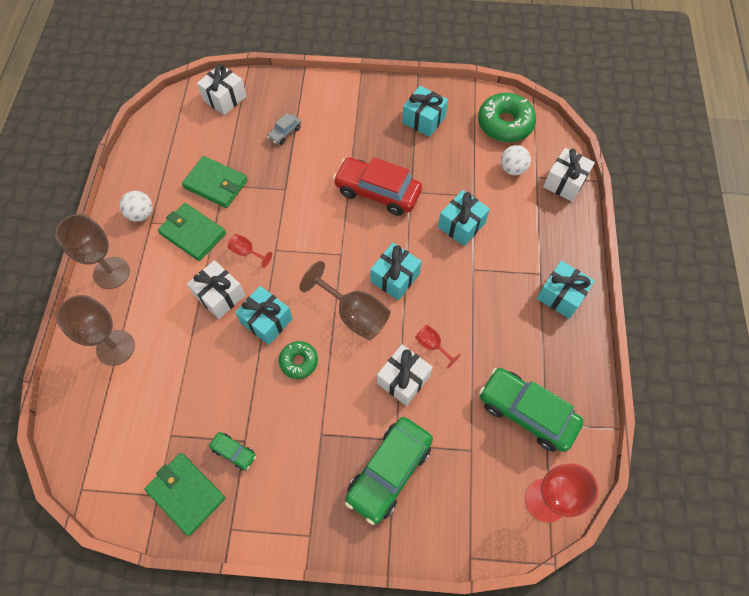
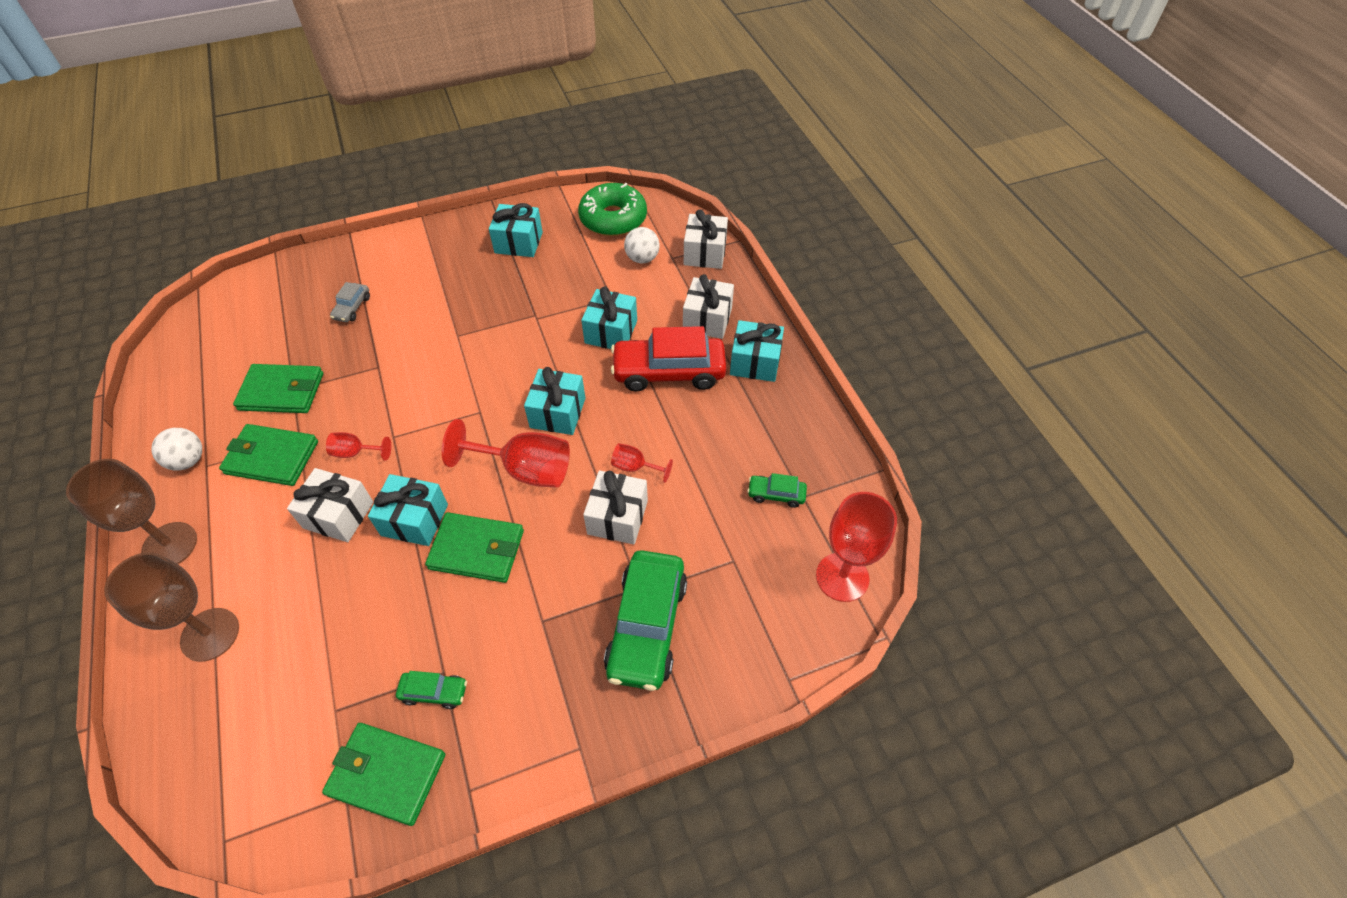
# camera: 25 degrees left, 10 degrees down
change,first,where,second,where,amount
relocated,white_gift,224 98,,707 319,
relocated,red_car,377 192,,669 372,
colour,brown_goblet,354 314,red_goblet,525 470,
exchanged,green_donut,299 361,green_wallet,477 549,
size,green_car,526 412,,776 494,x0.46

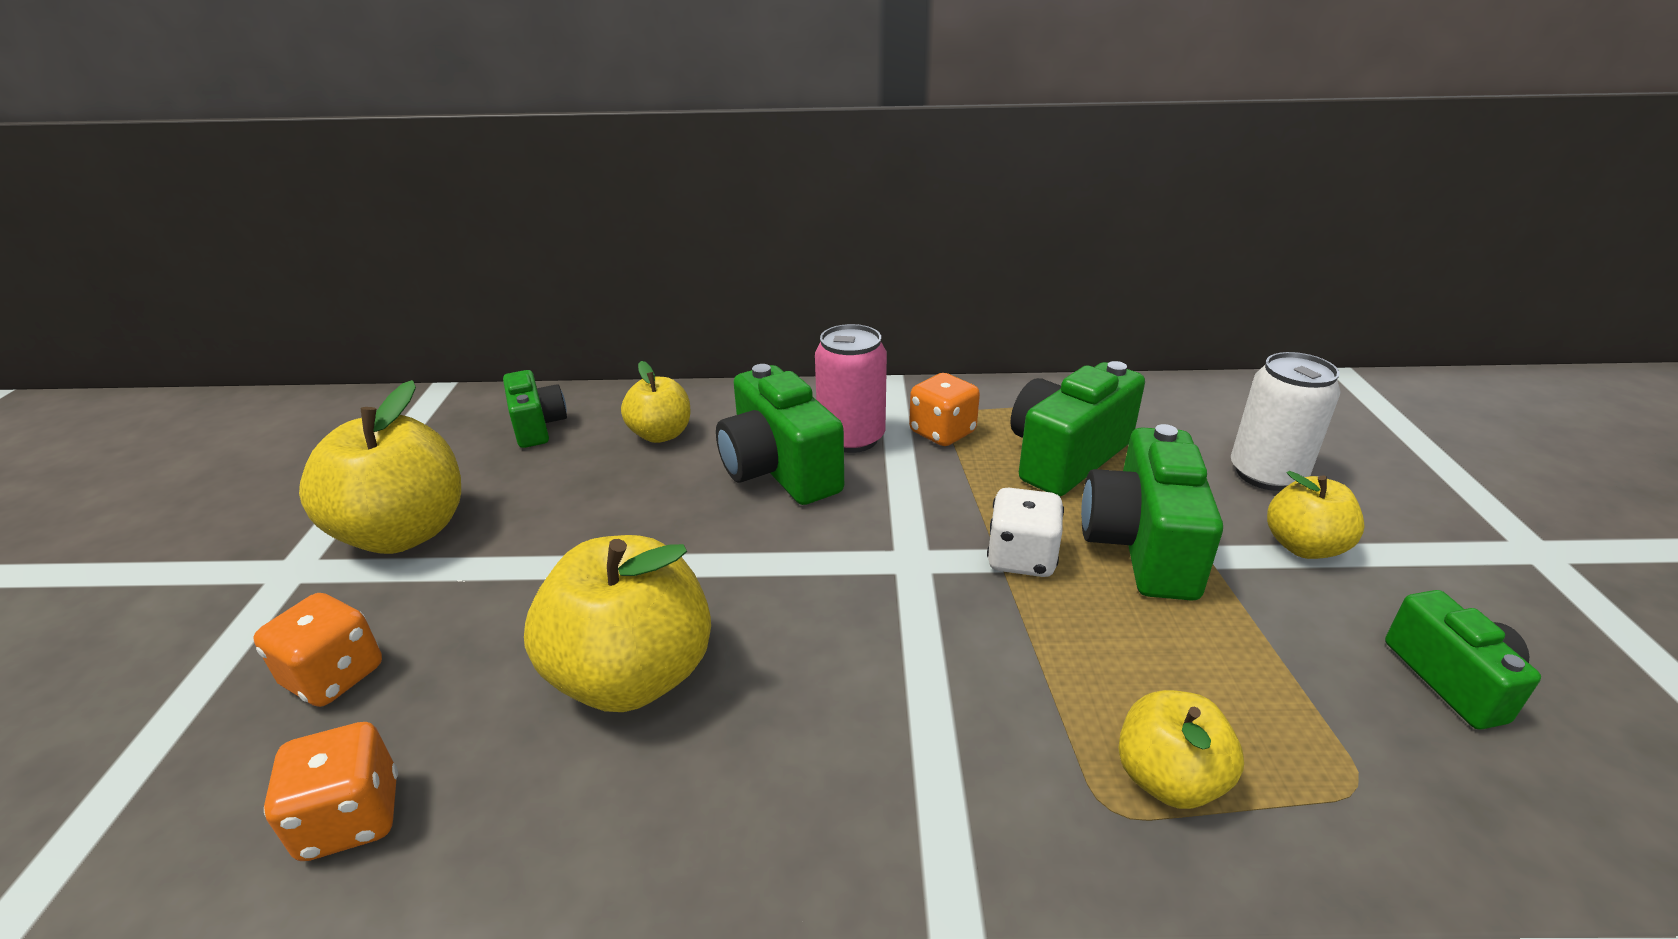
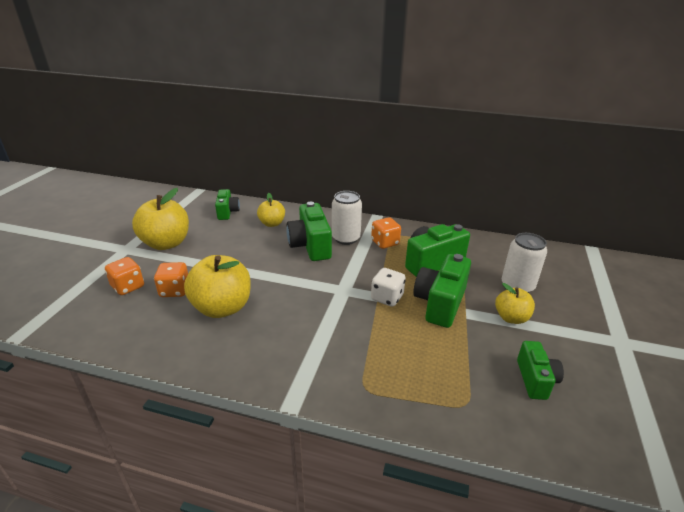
# camera: 15 degrees right, 0 degrees up
change,first,where,second,where,amount
colour,pink_can,851 438,white_can,346 238,
missing,yellow_apple,1168 779,,,
relocated,orange_dice,351 818,,175 290,

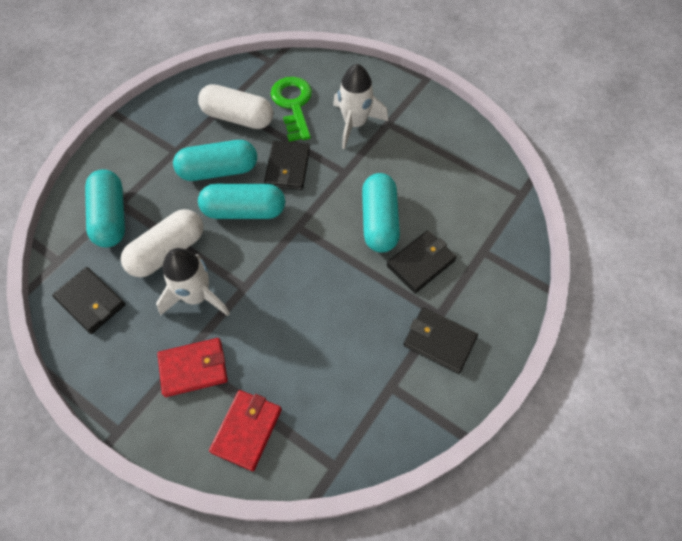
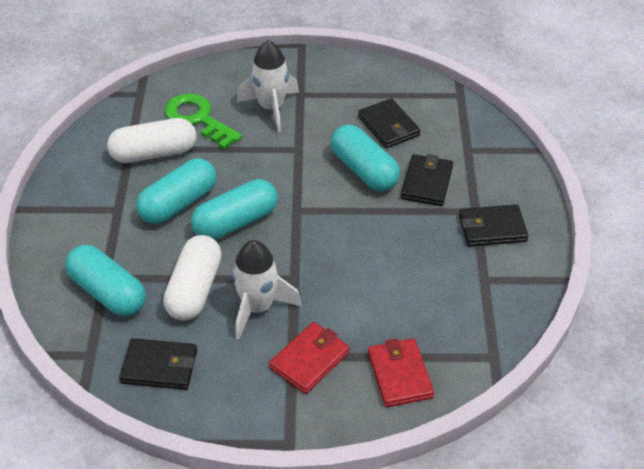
# camera: 35 degrees left, 15 degrees down
change,first,where,second,where,amount
relocated,black_wallet,287 167,,388 126,

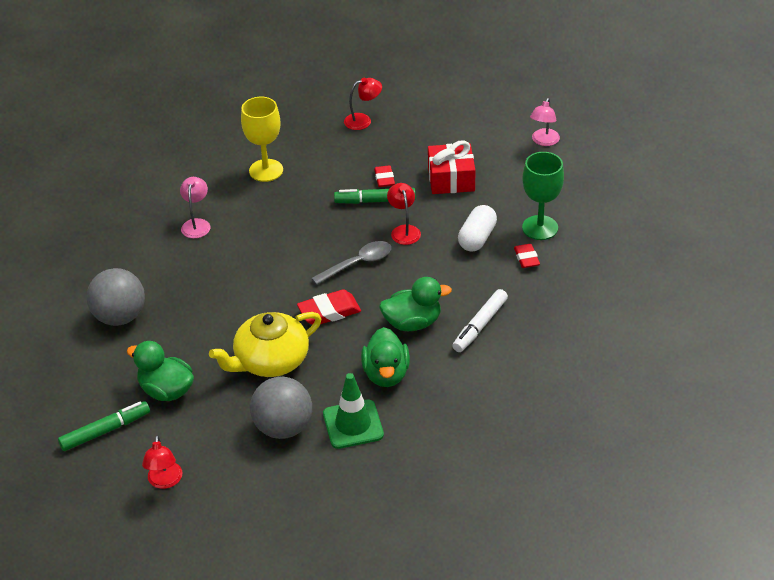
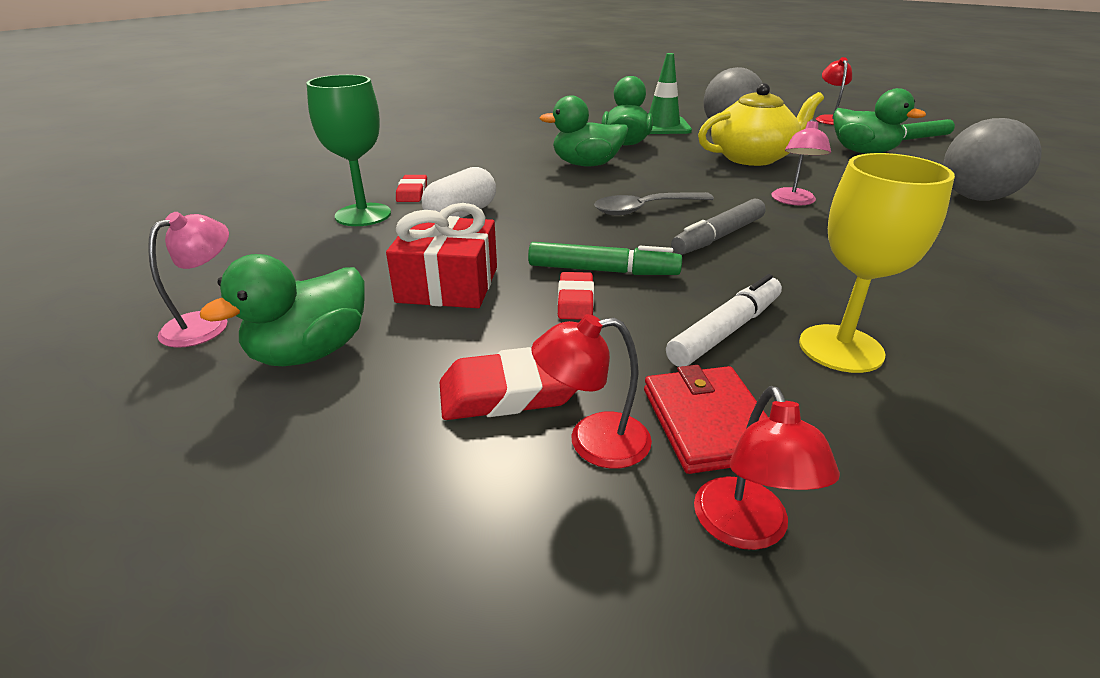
# camera: 170 degrees left, 10 degrees down
change,first,where,second,where,amount
relocated,pink_lamp,196 224,,793 201,
relocated,red_lamp,404 230,,746 529,
relocated,white_marker,480 325,,725 331,
relocated,red_eraser,329 311,,509 392,
appeared,,,grey_marker,718 237,
appeared,,,green_duck,310 352,
appeared,,,red_wallet,708 423,

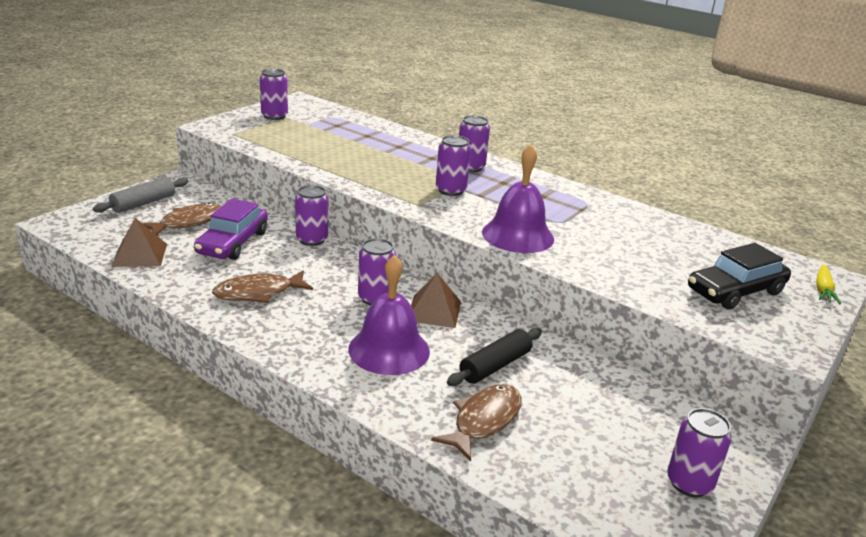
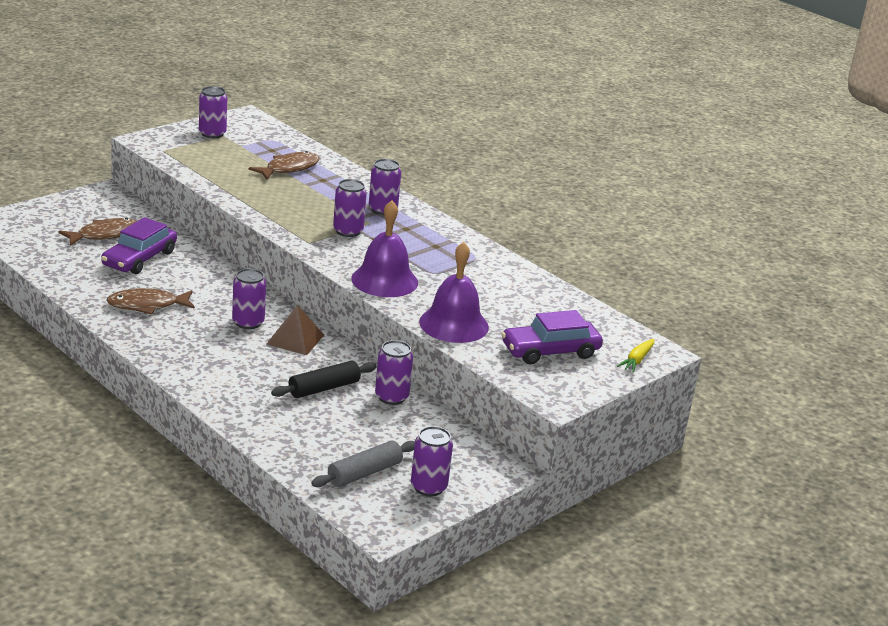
# camera: 10 degrees right, 0 degrees up
change,first,where,second,where,amount
relocated,grey_rolling_pin,143 203,,364 473,
relocated,purple_can,312 239,,391 397,
missing,brown_pyramid,140 255,,,
colour,black_car,735 291,purple_car,550 351,
relocated,purple_bell,389 350,,454 324,
relocated,brown_fish,484 421,,289 168,

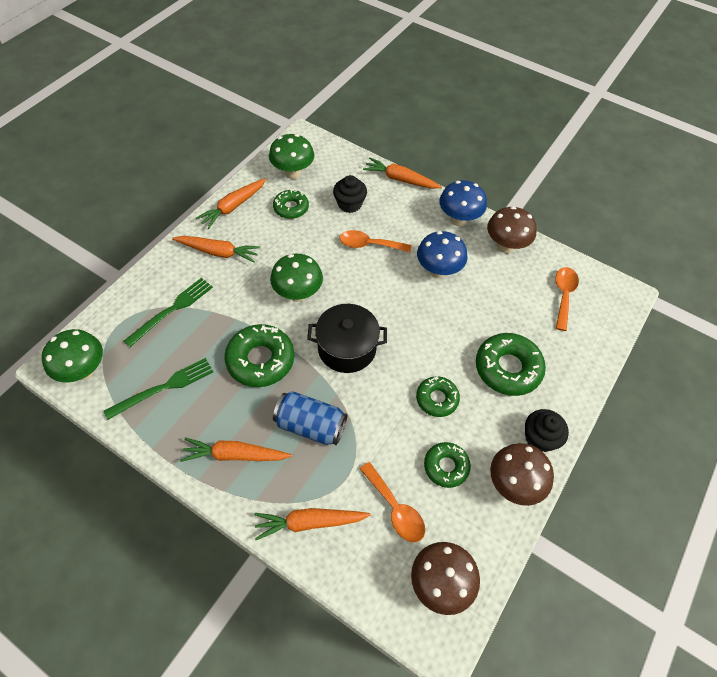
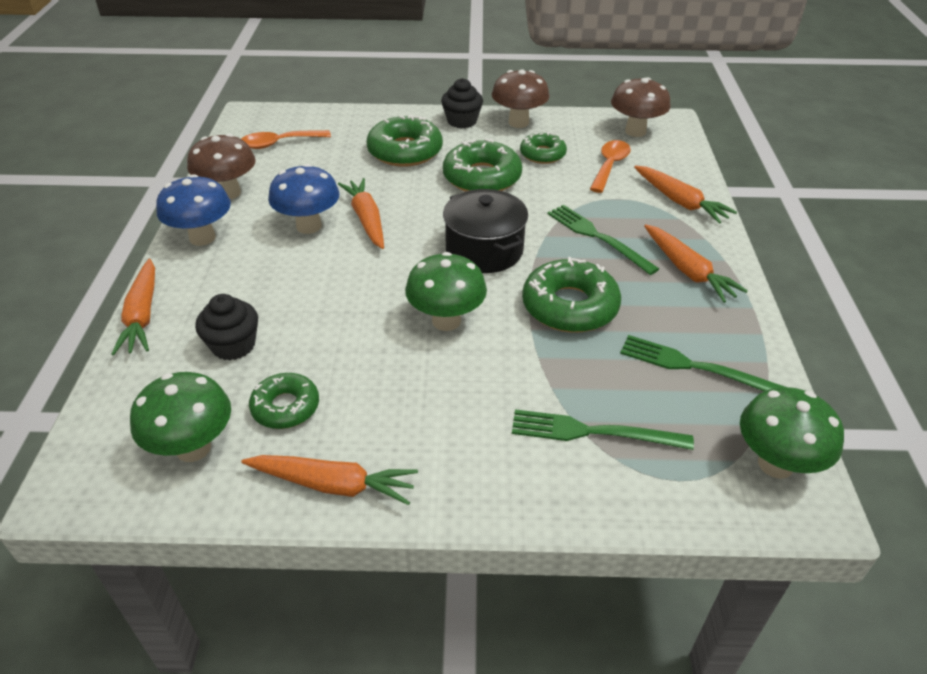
# camera: 120 degrees left, 15 degrees down
change,first,where,second,where,amount
missing,orange_spoon,369 245,,,
relocated,orange_carrot,218 252,,366 219,
size,green_donut,437 399,,482 177,x1.63
exchanged,blue_can,310 425,green_fork,598 237,

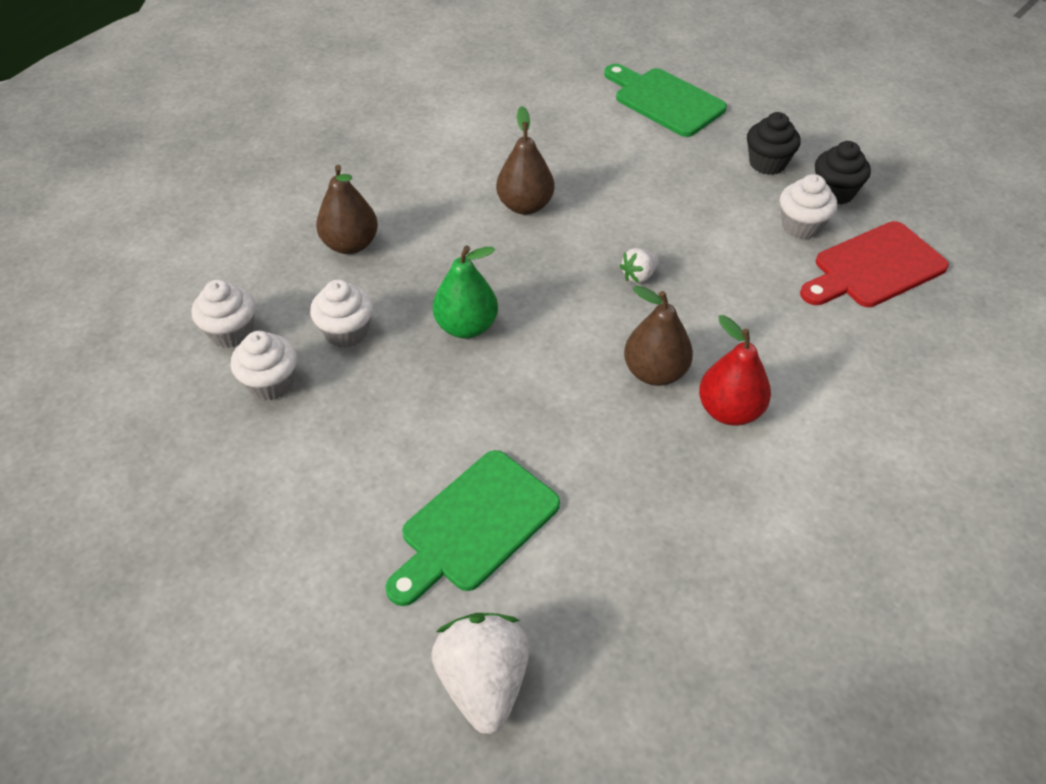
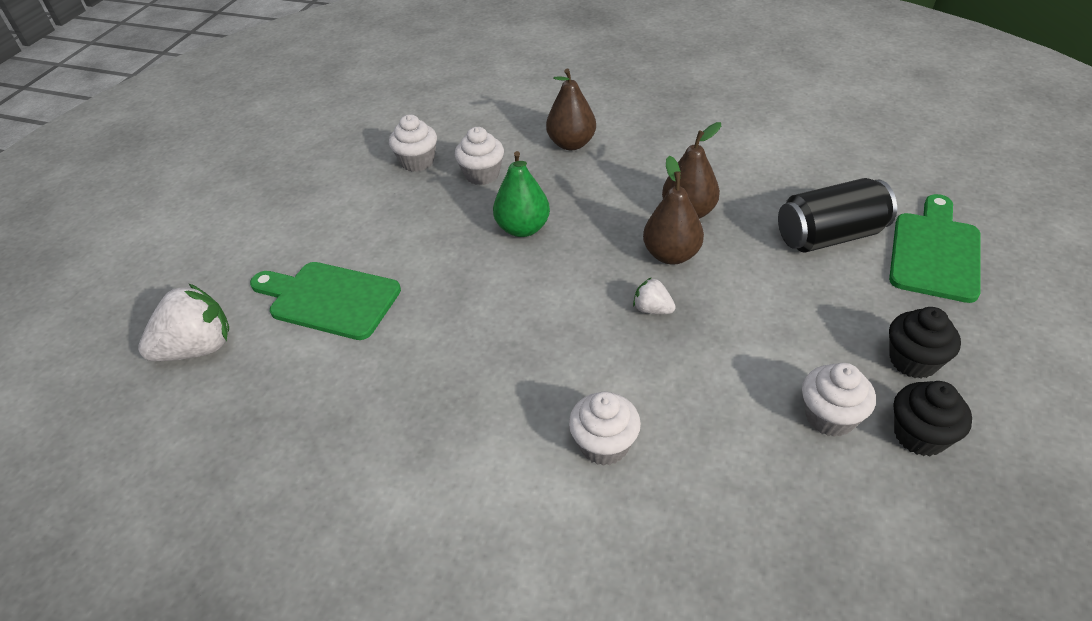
# camera: 70 degrees right, 5 degrees down
change,first,where,second,where,amount
missing,red_cutting_board,874 268,,,
relocated,white_cupcake,231 332,,604 445,
relocated,brown_pear,655 372,,671 255,
missing,red_pear,729 411,,,
appeared,,,black_can,829 236,

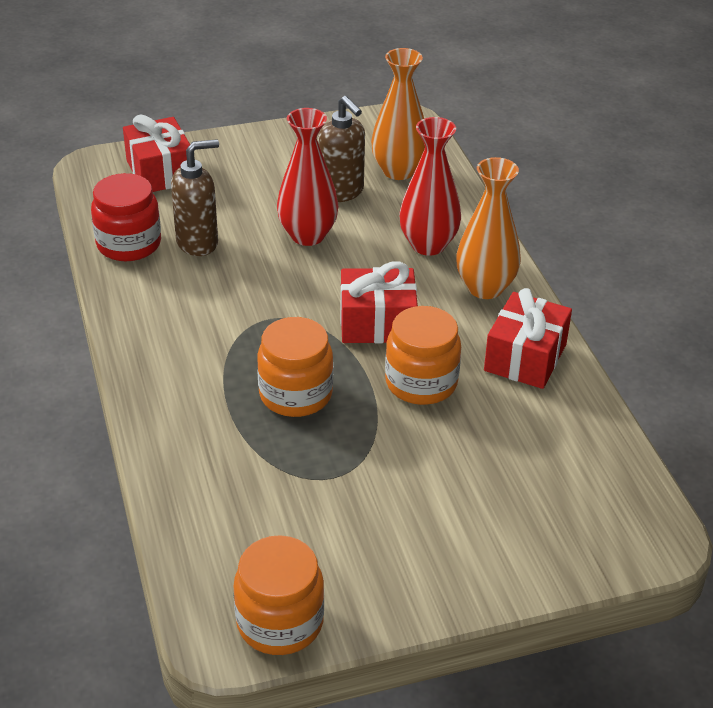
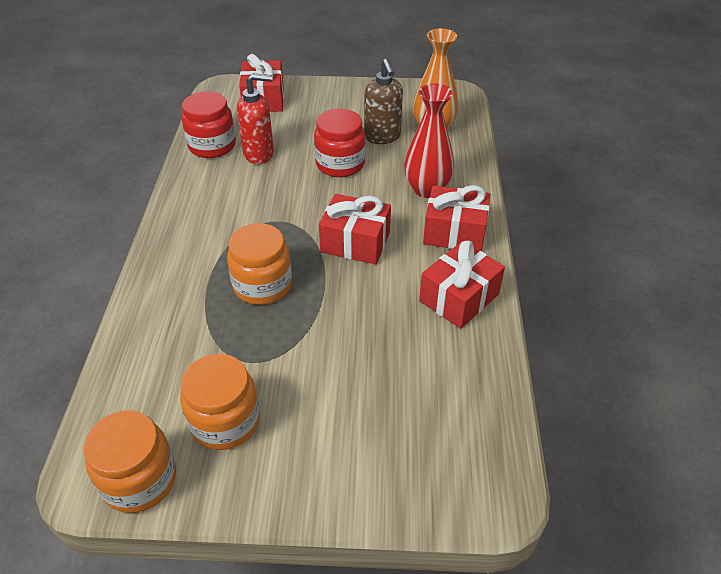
# camera: 20 degrees right, 5 degrees up
change,first,where,second,where,amount
exchanged,red_vase,307 235,red_jar,340 164,
colour,brown_soap_dispenser,198 243,red_soap_dispenser,259 154,
exchanged,orange_vase,485 288,red_gift,454 232,
relocated,orange_jar,421 383,,225 421,

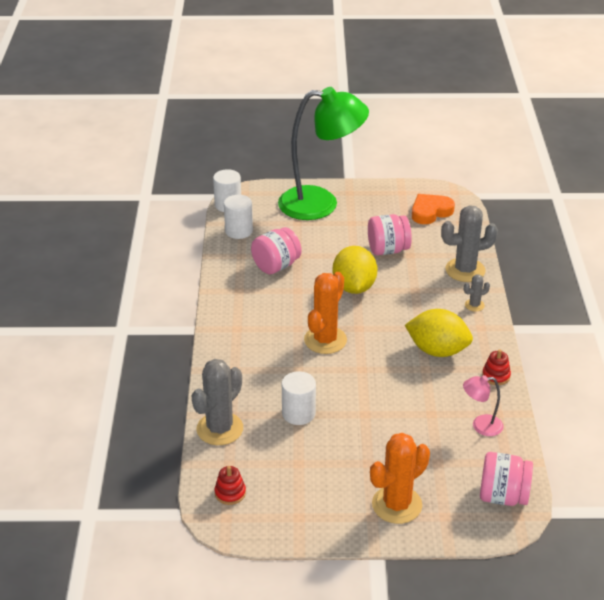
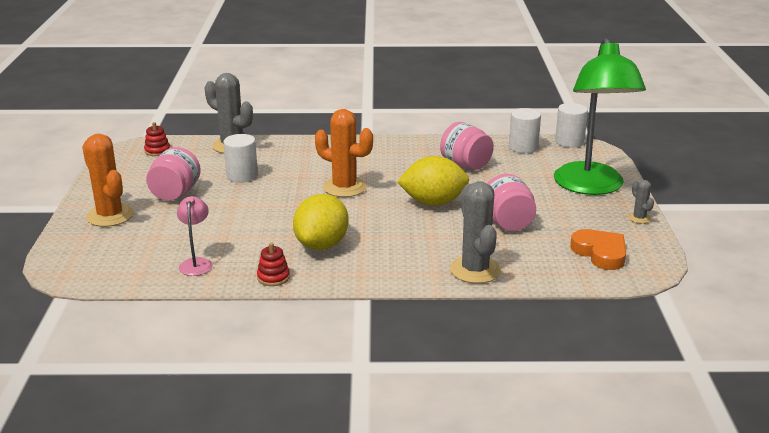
# camera: 90 degrees right, 10 degrees down
change,first,where,second,where,amount
relocated,grey_cactus,474 305,,639 218,
relocated,pink_jar,503 496,,175 193,

